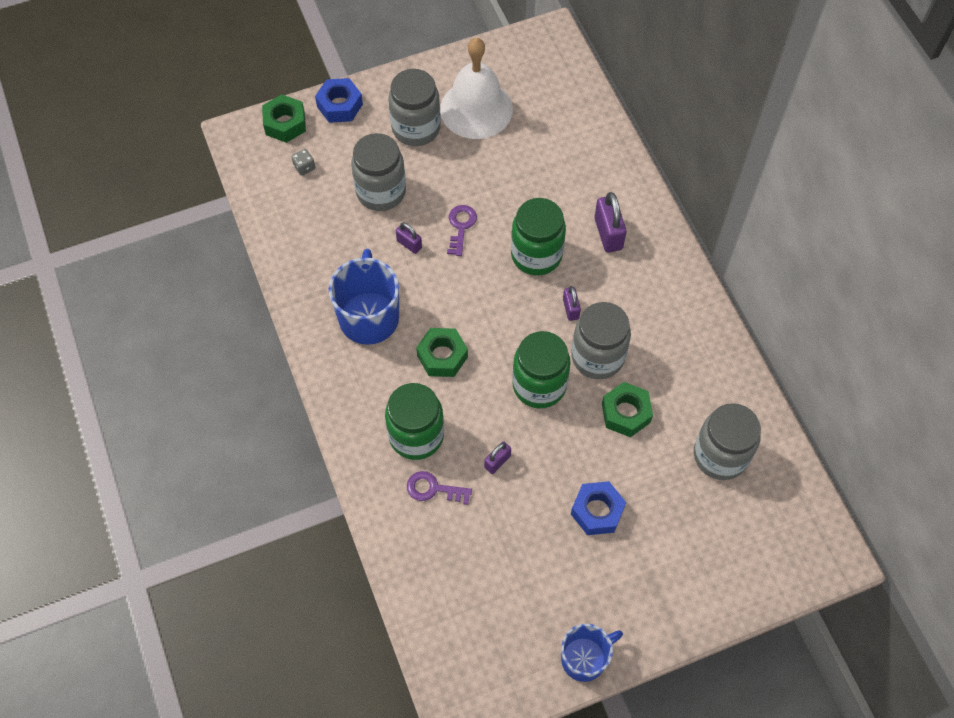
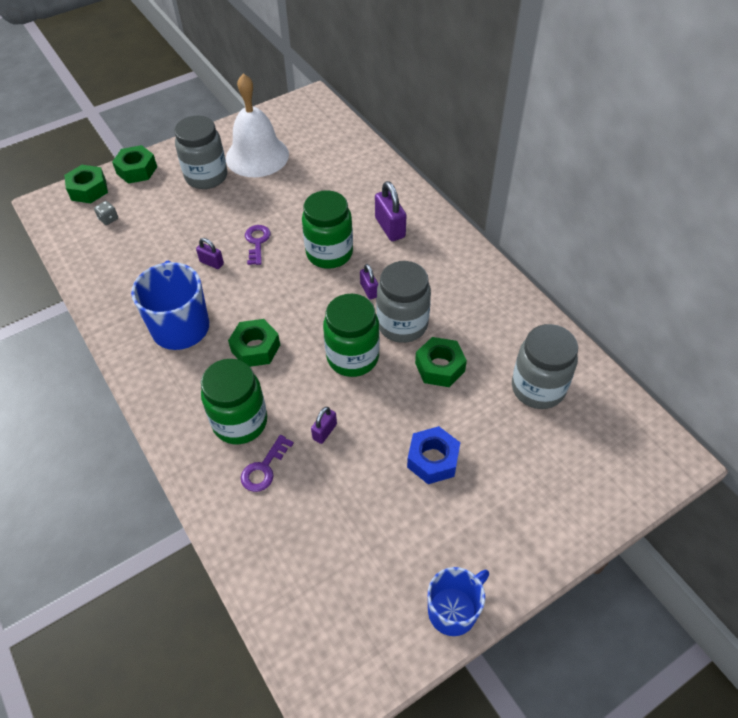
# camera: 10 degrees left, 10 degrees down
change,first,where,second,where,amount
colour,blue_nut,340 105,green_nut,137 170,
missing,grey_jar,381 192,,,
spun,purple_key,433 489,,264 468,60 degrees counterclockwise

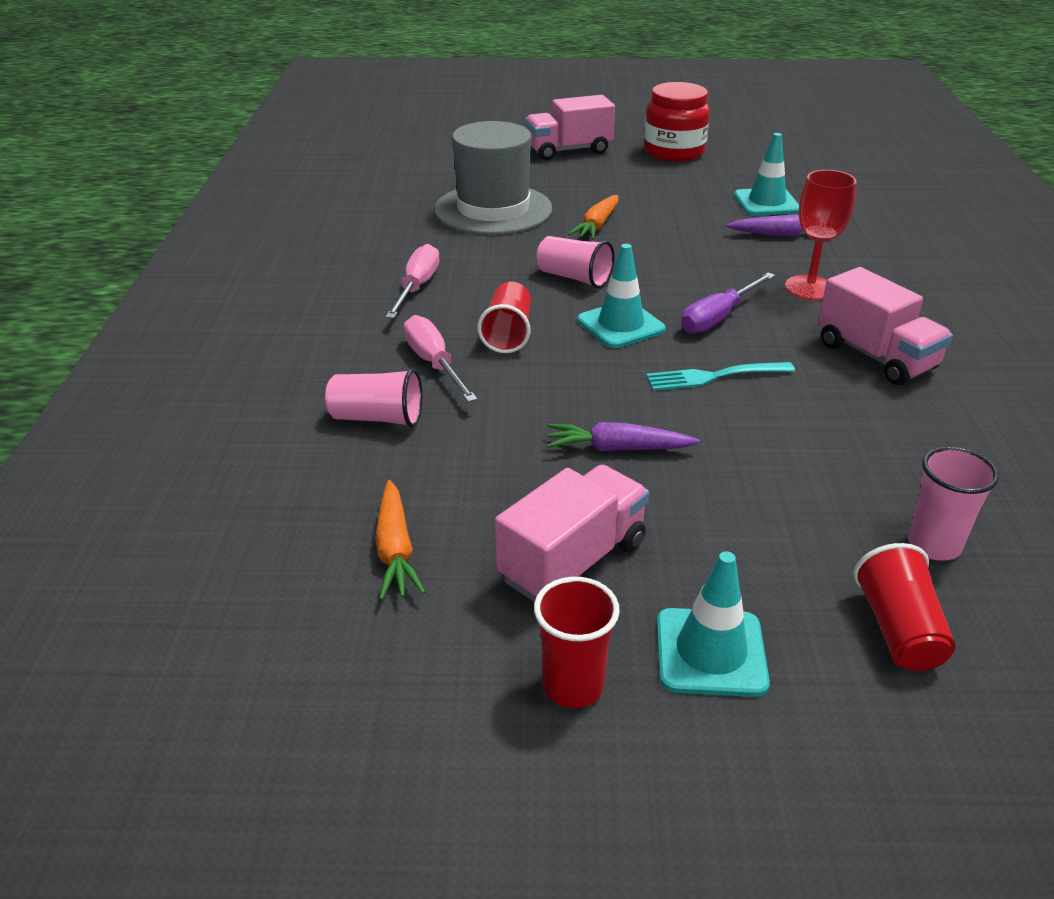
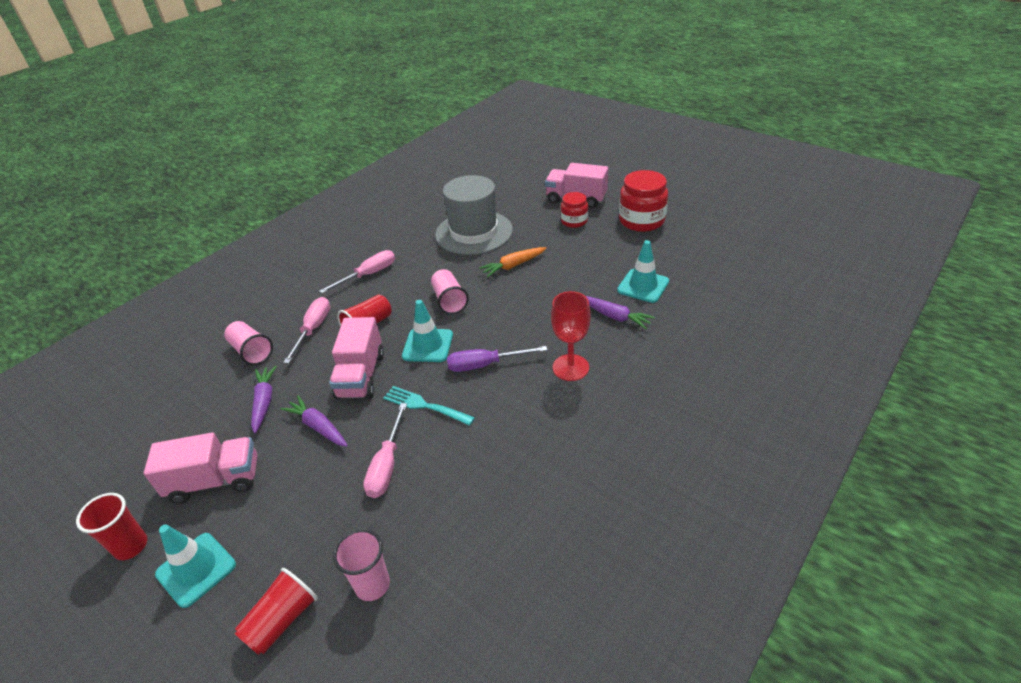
# camera: 40 degrees right, 5 degrees up
change,first,where,second,where,amount
relocated,pink_truck,875 356,,361 375,
missing,orange_carrot,395 550,,,
appeared,,,red_jar,574 221,
appeared,,,purple_carrot,264 402,
appeared,,,pink_screwdriver,387 465,

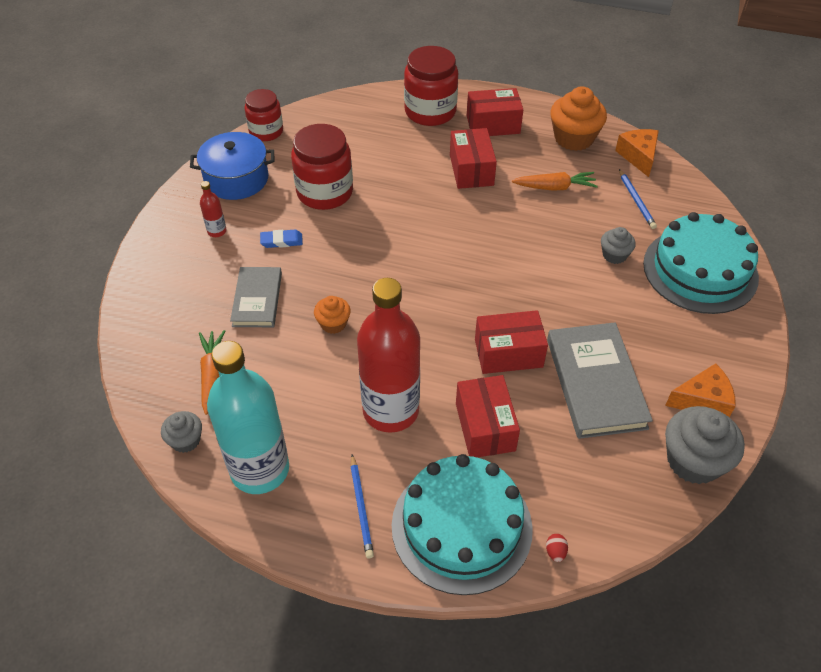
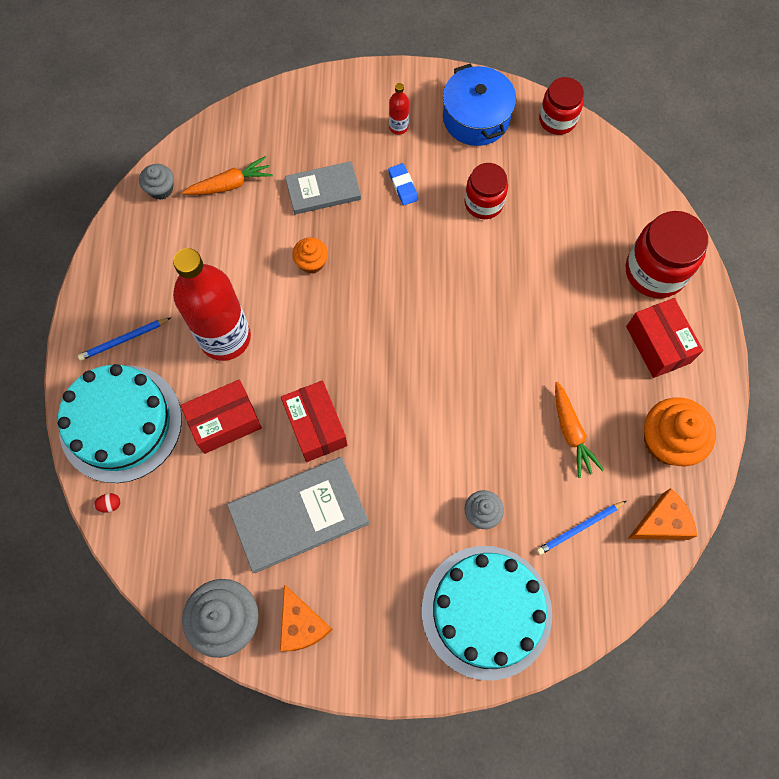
# camera: 75 degrees right, 20 degrees up
change,first,where,second,where,amount
size,red_jar,325 192,,483 203,x0.65
missing,red_box,471 170,,,
missing,turquoise_bottle,260 469,,,

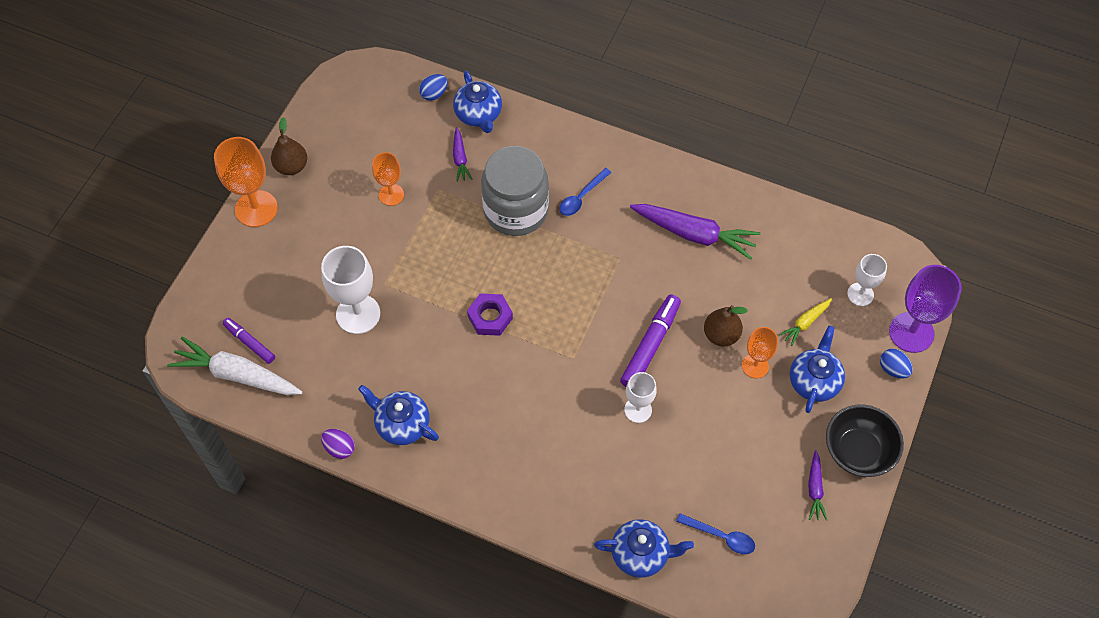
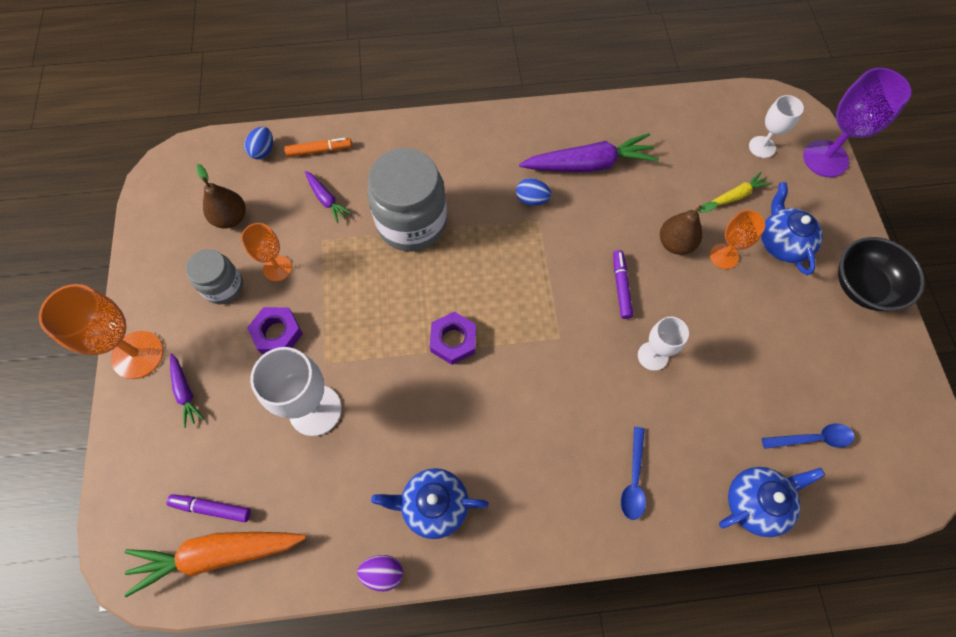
# camera: 30 degrees left, 5 degrees up
change,first,where,second,where,amount
exchanged,blue_teapot,479 115,orange_marker,319 150,
relocated,brown_pear,291 166,,231 218,
relocated,blue_spoon,581 197,,633 479,
size,purple_marker,650 345,,621 287,x0.61
spun,yellow_carrot,805 323,,737 195,135 degrees counterclockwise
colour,white_carrot,237 375,orange_carrot,217 554,
relocated,blue_egg,893 369,,532 199,
relocated,purple_carrot,815 489,,185 392,
appeared,,,grey_jar,223 287,
appeared,,,purple_nut,277 333,

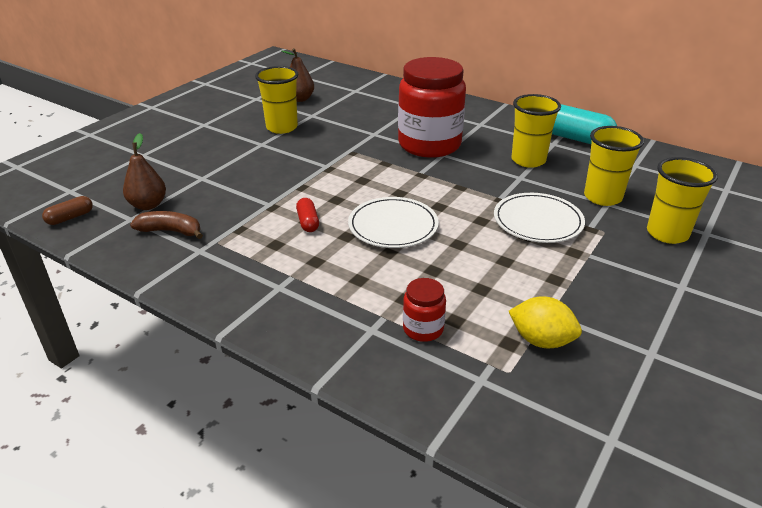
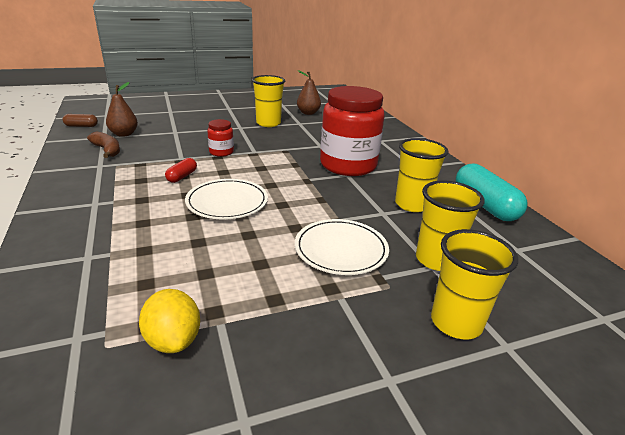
# camera: 35 degrees right, 5 degrees down
change,first,where,second,where,amount
relocated,red_jar,423 329,,221 152,

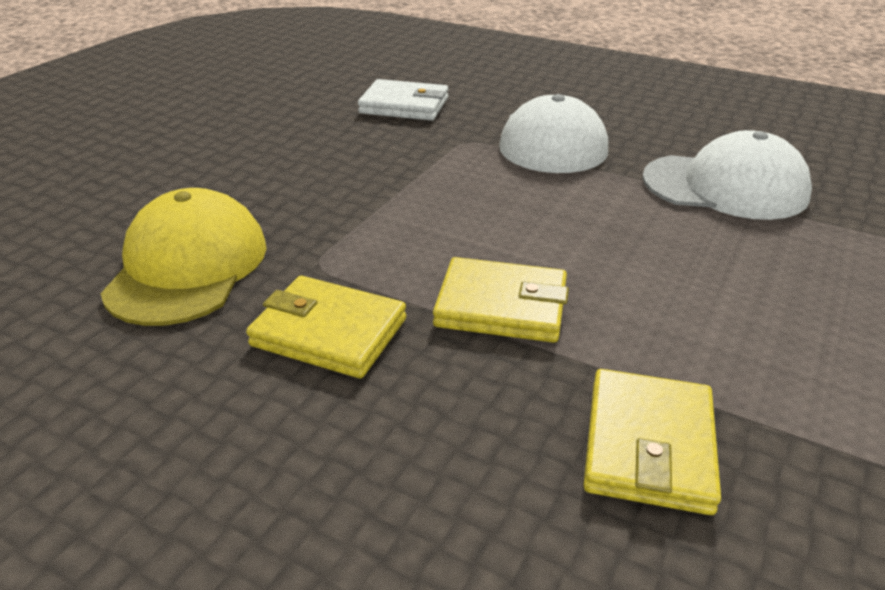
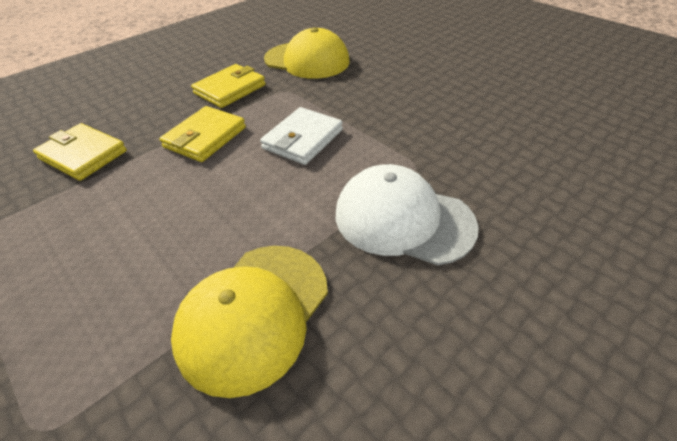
# camera: 110 degrees right, 10 degrees up
change,first,where,second,where,amount
relocated,white_wallet,404 105,,303 139,
colour,white_cap,725 187,yellow_cap,254 314,

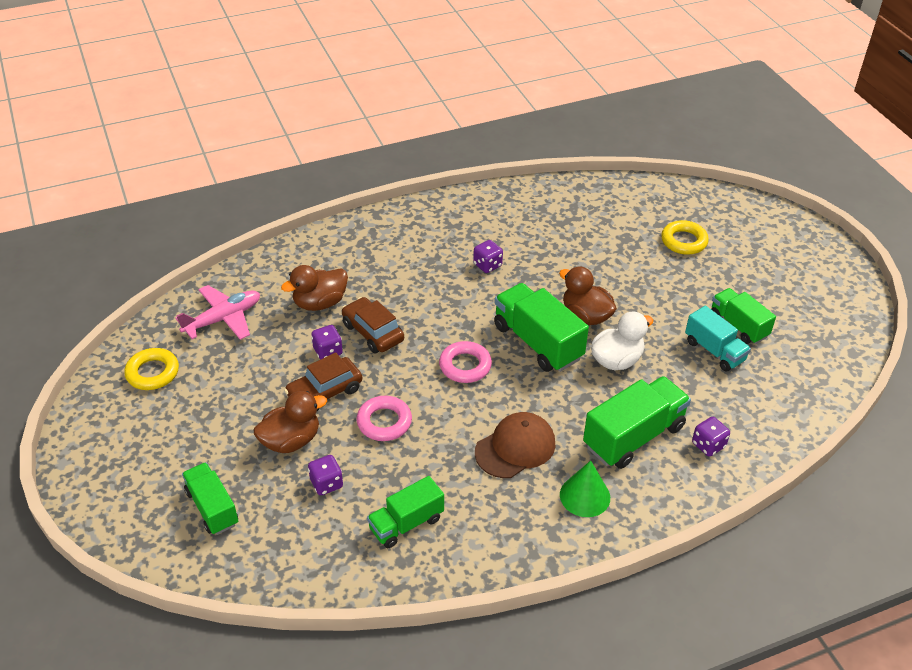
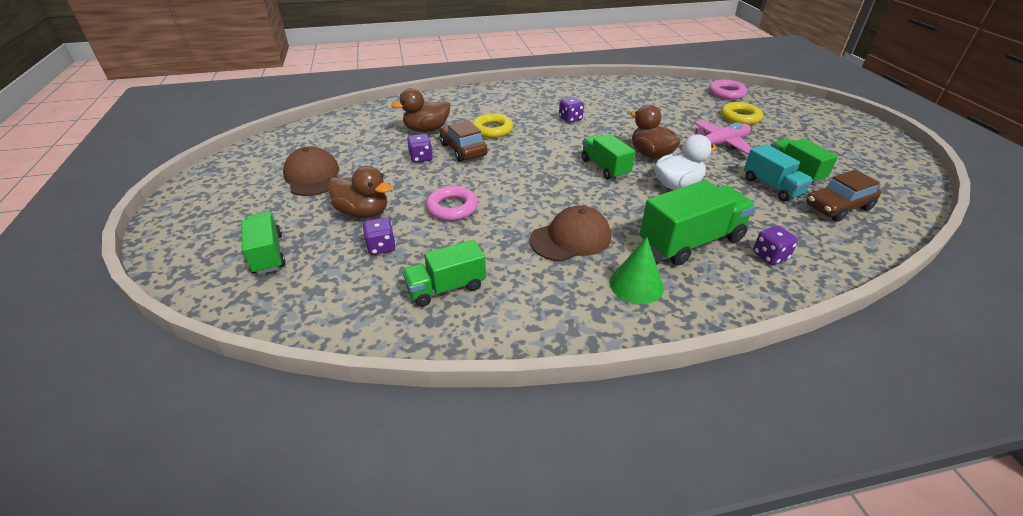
# camera: 10 degrees right, 5 degrees down
change,first,where,second,where,amount
size,green_truck,537 342,,605 167,x0.64
relocated,pink_plane,223 319,,720 144,
relocated,pink_ring,465 366,,726 93,
relocated,yellow_ring,152 373,,492 130,
relocated,brown_car,324 392,,838 207,
spun,brown_duck,291 441,,363 212,45 degrees clockwise
appeared,,,brown_cap,313 176,

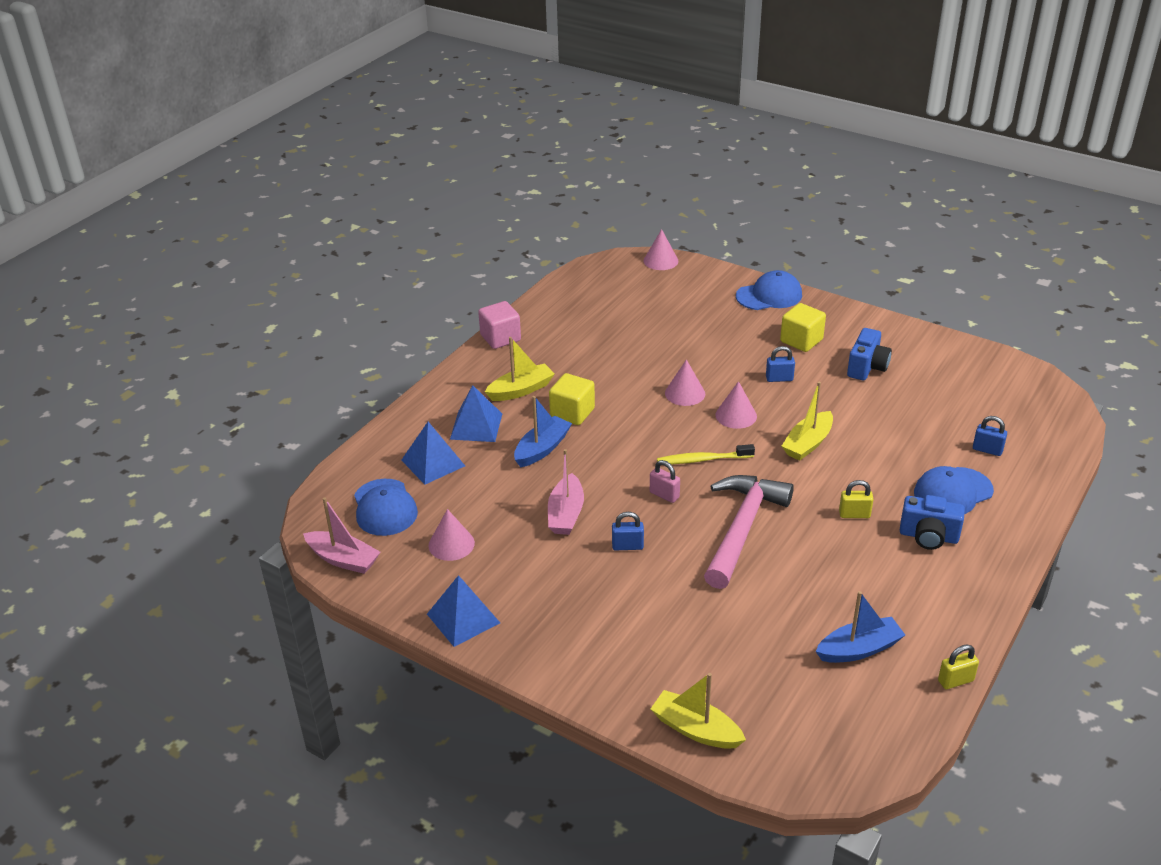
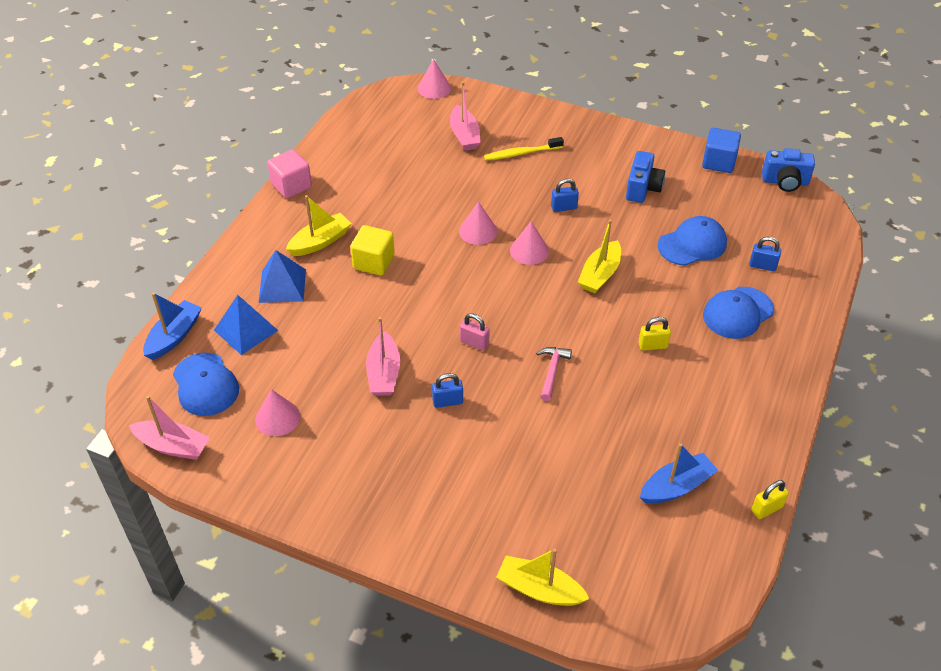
# camera: 10 degrees left, 10 degrees up
change,first,where,second,where,amount
relocated,blue_cap,769 295,,692 244,
missing,yellow_cube,801 341,,,
relocated,blue_boat,542 449,,174 336,
relocated,yellow_toothbrush,702 460,,521 153,
size,pink_hammer,742 529,,552 371,x0.45
relocated,blue_camera,928 536,,785 182,
missing,blue_pyramid,463 618,,,
appeared,,,pink_boat,464 135,
appeared,,,blue_cube,718 162,

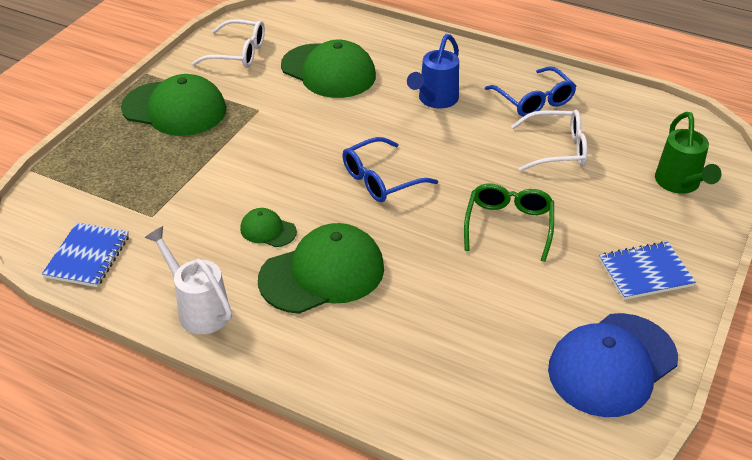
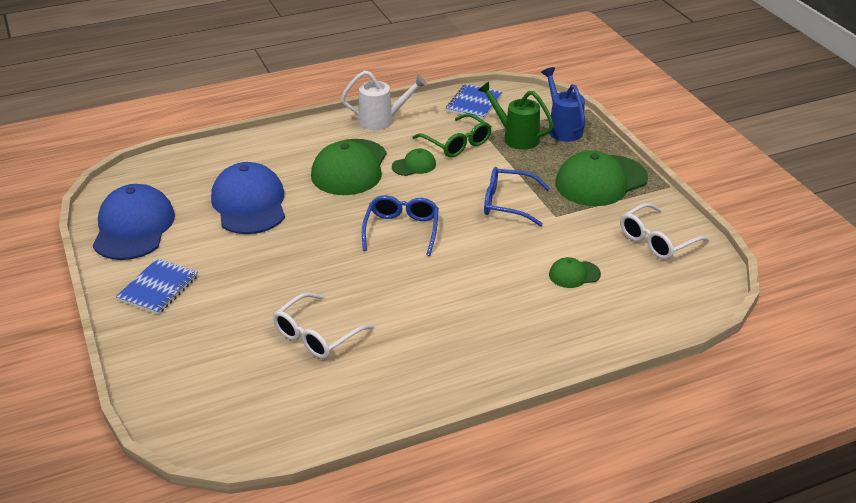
# camera: 130 degrees right, 5 degrees down
change,first,where,second,where,amount
relocated,blue_watering_can,435 100,,562 128,
size,green_cap,328 71,,574 274,x0.47
relocated,blue_glasses,534 101,,507 203,
relocated,green_watering_can,679 184,,516 137,
relocated,green_glasses,508 225,,457 143,
spun,blue_notebook,87 256,,474 103,60 degrees clockwise
appeared,,,blue_cap,249 204,

